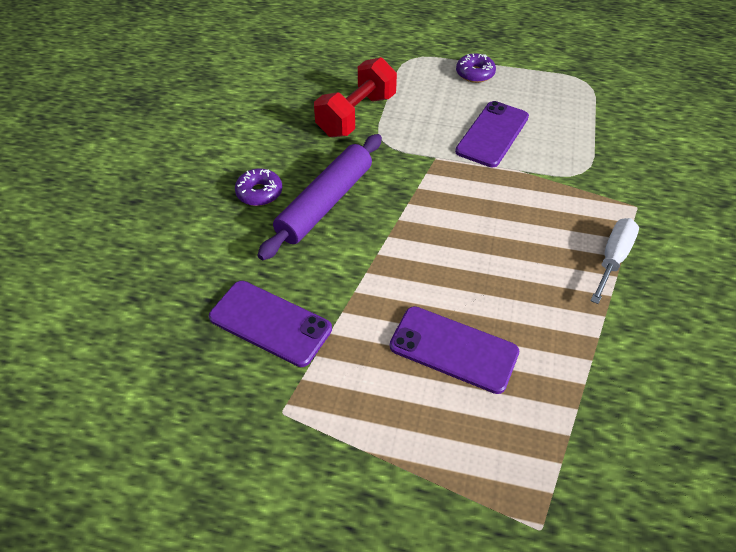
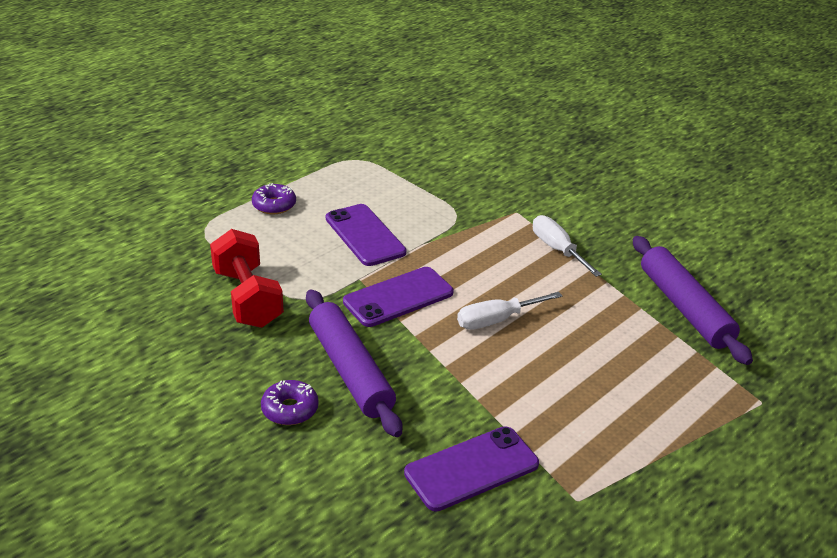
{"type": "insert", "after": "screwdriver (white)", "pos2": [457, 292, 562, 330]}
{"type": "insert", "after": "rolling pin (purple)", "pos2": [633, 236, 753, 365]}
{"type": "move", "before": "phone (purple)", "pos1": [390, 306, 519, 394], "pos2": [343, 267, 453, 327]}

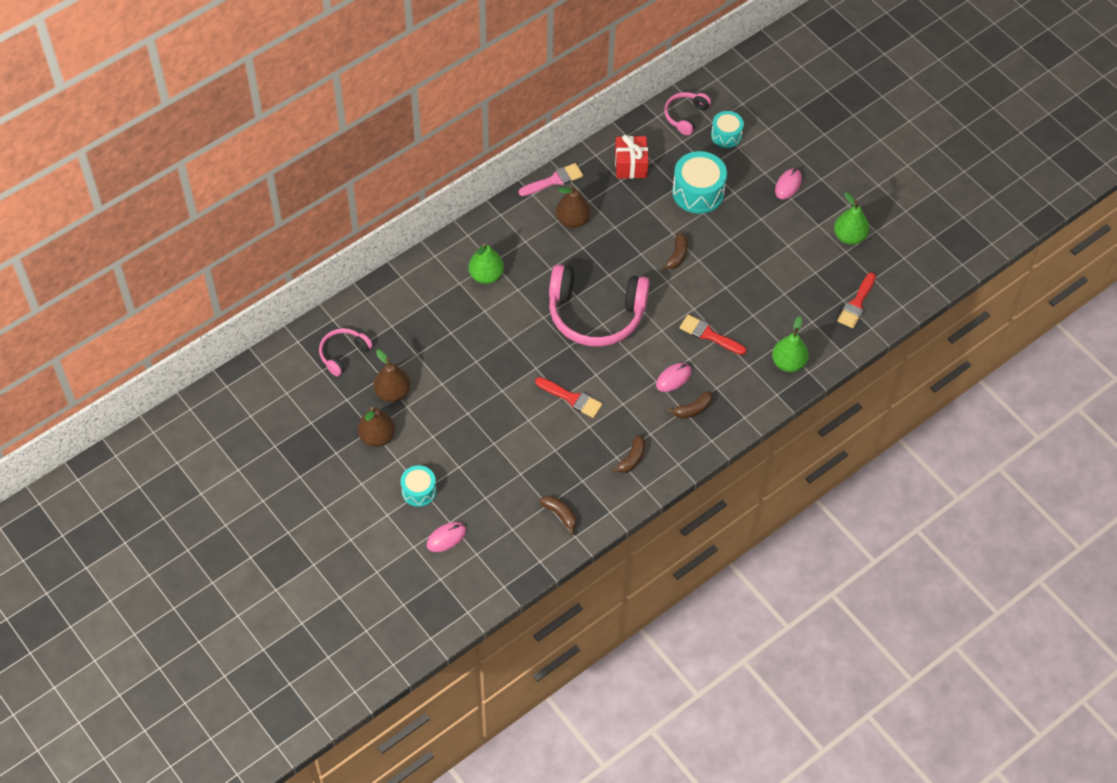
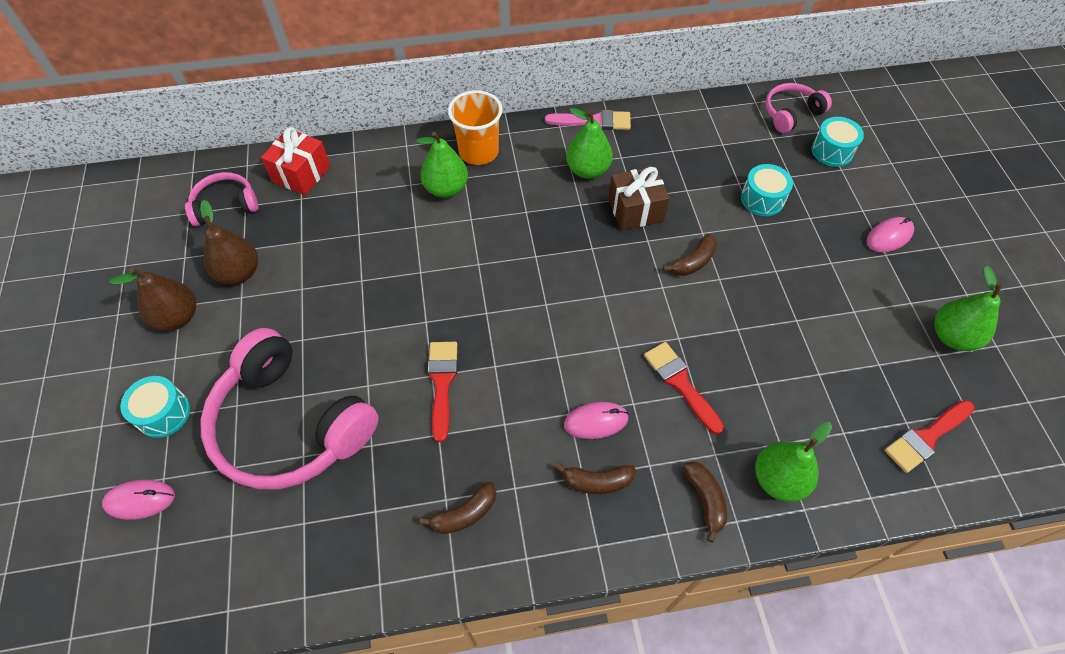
{"type": "insert", "after": "cup (orange)", "pos2": [448, 90, 503, 165]}
{"type": "insert", "after": "gift (brown)", "pos2": [608, 166, 670, 230]}
{"type": "move", "before": "banana (brown)", "pos1": [539, 495, 577, 535], "pos2": [682, 461, 727, 542]}
{"type": "move", "before": "headphones (pink)", "pos1": [549, 264, 650, 347], "pos2": [200, 328, 379, 489]}
{"type": "move", "before": "gift (red)", "pos1": [615, 135, 648, 179], "pos2": [261, 127, 330, 195]}
{"type": "recolor", "before": "pear (brown)", "after": "pear (green)", "pos1": [556, 185, 591, 228], "pos2": [566, 108, 613, 179]}
{"type": "rotate", "before": "brush (red)", "pos1": [535, 377, 603, 418], "pos2": [428, 342, 458, 442], "turn": -150}
{"type": "resize", "before": "drum (turquoise)", "pos1": [672, 151, 727, 214], "pos2": [741, 164, 793, 216], "scale": 0.61}

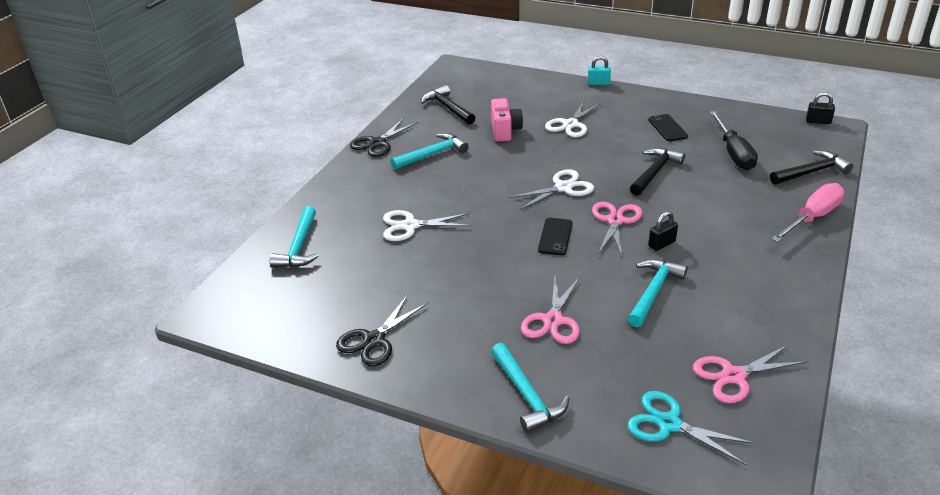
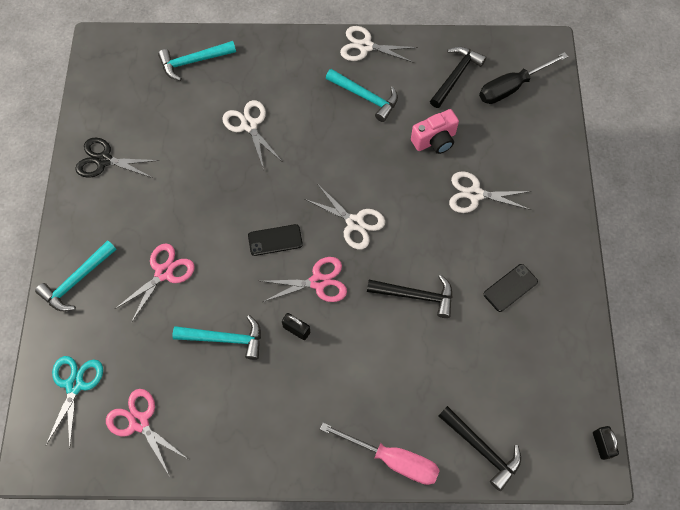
{"type": "delete", "before": "padlock (turquoise)", "pos1": [588, 56, 611, 85]}
{"type": "move", "before": "screwdriver (black)", "pos1": [710, 111, 758, 170], "pos2": [479, 52, 568, 104]}
{"type": "recolor", "before": "scissors (black)", "after": "scissors (white)", "pos1": [350, 118, 418, 157], "pos2": [340, 26, 418, 63]}
{"type": "rotate", "before": "scissors (pink)", "pos1": [521, 277, 580, 344], "pos2": [115, 243, 195, 323], "turn": 135}

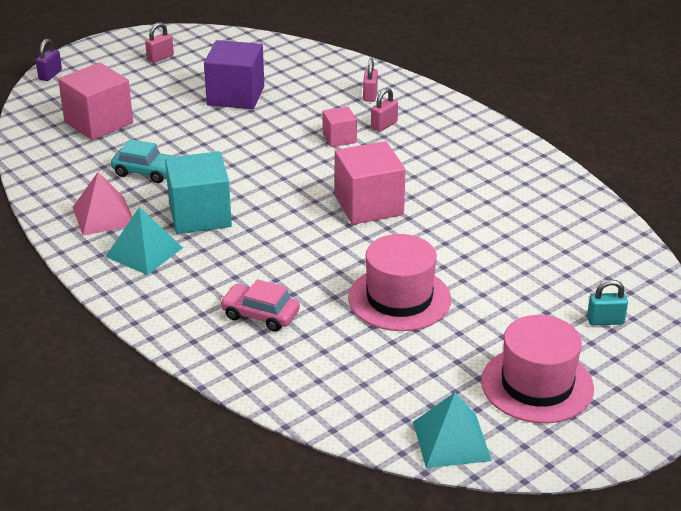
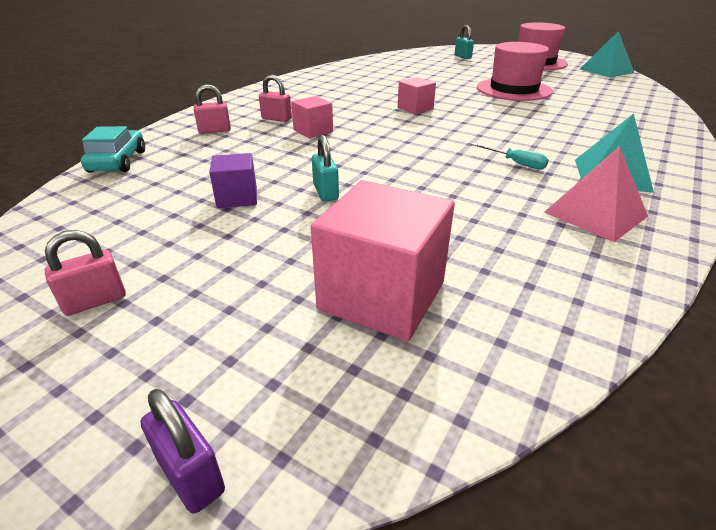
{"type": "delete", "before": "car (pink)", "pos1": [220, 279, 300, 332]}
{"type": "insert", "after": "padlock (turquoise)", "pos2": [312, 135, 339, 201]}
{"type": "move", "before": "car (turquoise)", "pos1": [111, 139, 176, 183], "pos2": [81, 126, 145, 173]}
{"type": "replace", "before": "cube (turquoise)", "after": "screwdriver (turquoise)", "pos1": [165, 151, 232, 234], "pos2": [472, 143, 549, 170]}
{"type": "rotate", "before": "padlock (purple)", "pos1": [36, 39, 62, 81], "pos2": [141, 389, 225, 514], "turn": 45}
{"type": "rotate", "before": "padlock (pink)", "pos1": [145, 22, 174, 63], "pos2": [45, 230, 126, 316], "turn": -60}
{"type": "resize", "before": "cube (purple)", "pos1": [204, 40, 264, 109], "pos2": [209, 153, 257, 208], "scale": 0.54}
{"type": "resize", "before": "cube (pink)", "pos1": [335, 141, 406, 225], "pos2": [398, 77, 436, 114], "scale": 0.54}

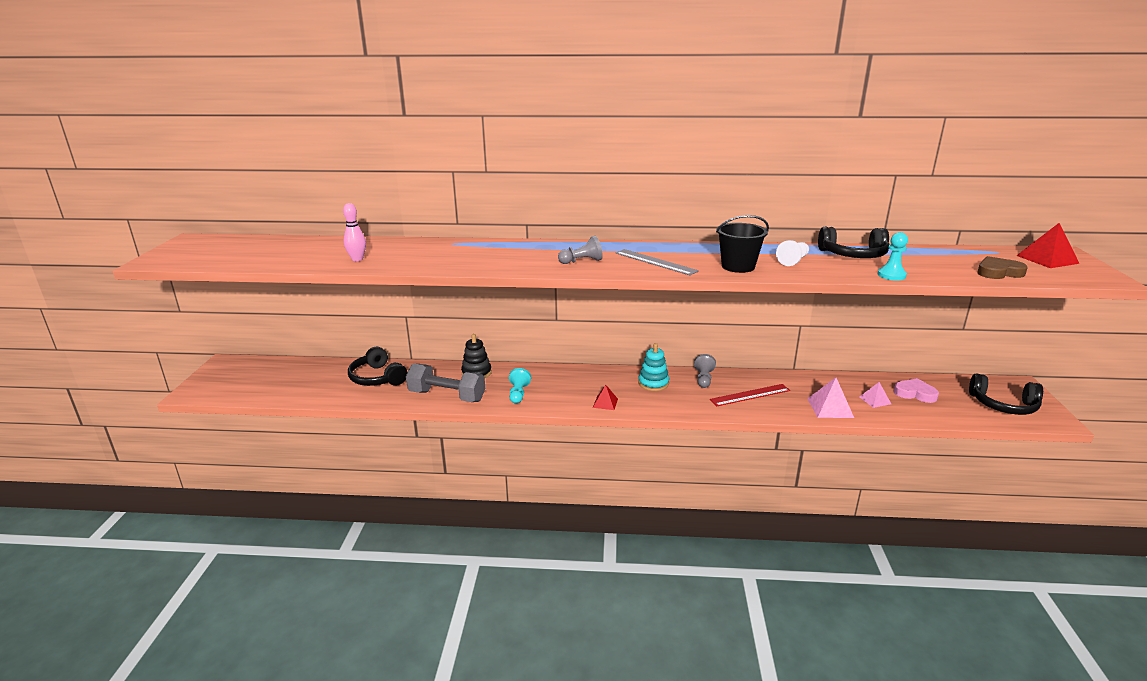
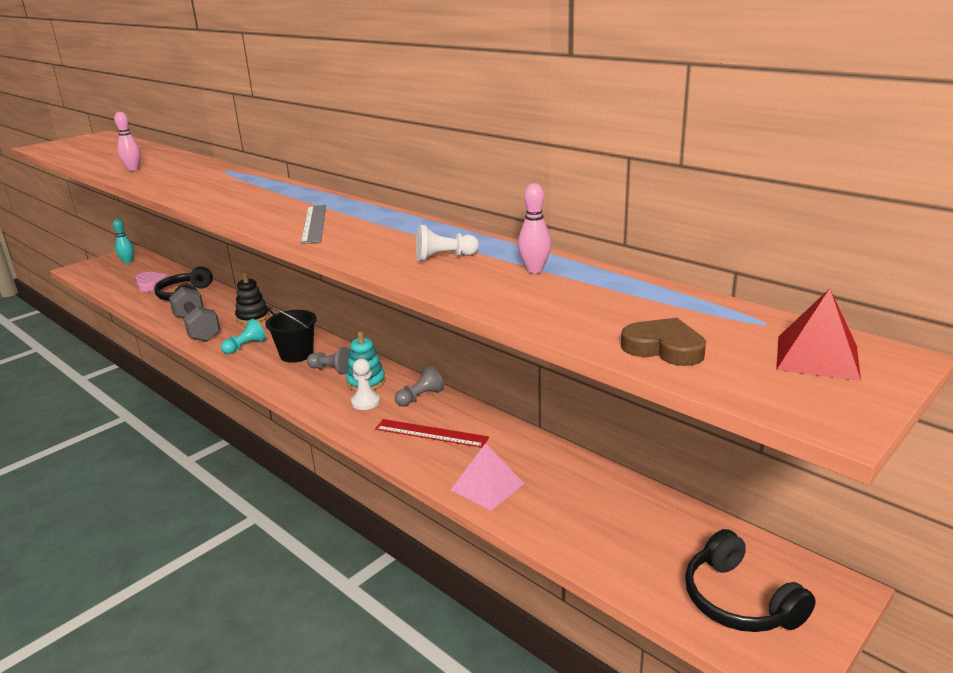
{"type": "delete", "before": "pyramid (red)", "pos1": [593, 385, 618, 410]}
{"type": "delete", "before": "pyramid (pink)", "pos1": [859, 382, 891, 408]}
{"type": "delete", "before": "pawn (turquoise)", "pos1": [878, 232, 908, 281]}
{"type": "insert", "after": "bowling pin (turquoise)", "pos2": [113, 219, 134, 264]}
{"type": "insert", "after": "pawn (white)", "pos2": [351, 358, 380, 410]}
{"type": "move", "before": "pawn (grey)", "pos1": [558, 236, 603, 264], "pos2": [307, 347, 350, 374]}
{"type": "move", "before": "bucket (black)", "pos1": [716, 215, 769, 273], "pos2": [265, 306, 317, 363]}
{"type": "move", "before": "heart (pink)", "pos1": [894, 378, 939, 403], "pos2": [135, 272, 168, 292]}
{"type": "replace", "before": "headphones (black)", "after": "bowling pin (pink)", "pos1": [818, 227, 890, 258], "pos2": [518, 183, 551, 274]}

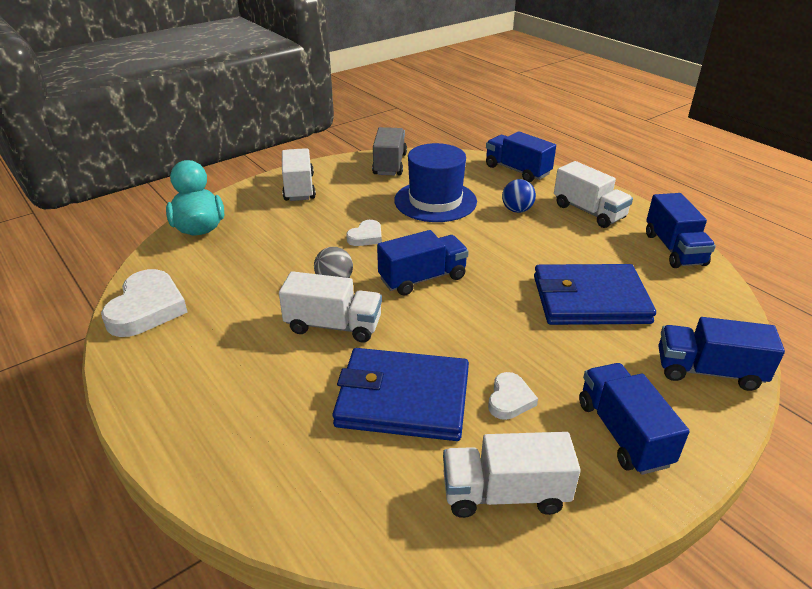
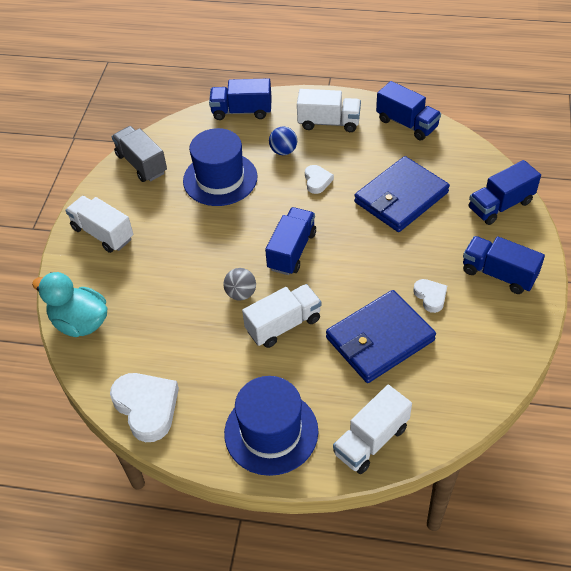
{"type": "insert", "after": "hat (blue)", "pos2": [224, 376, 318, 476]}
{"type": "move", "before": "heart (white)", "pos1": [346, 220, 382, 246], "pos2": [305, 165, 334, 194]}
{"type": "move", "before": "truck (white)", "pos1": [443, 432, 581, 518], "pos2": [333, 385, 412, 474]}

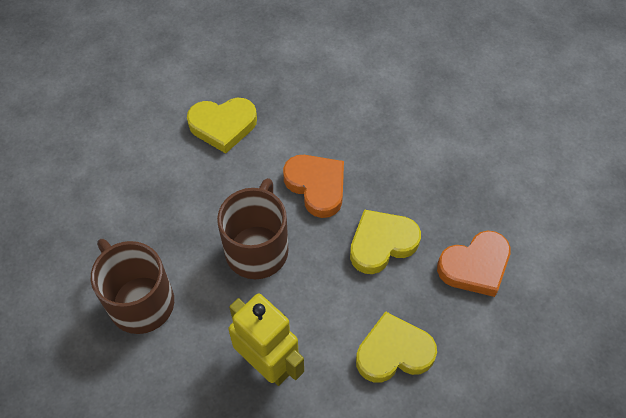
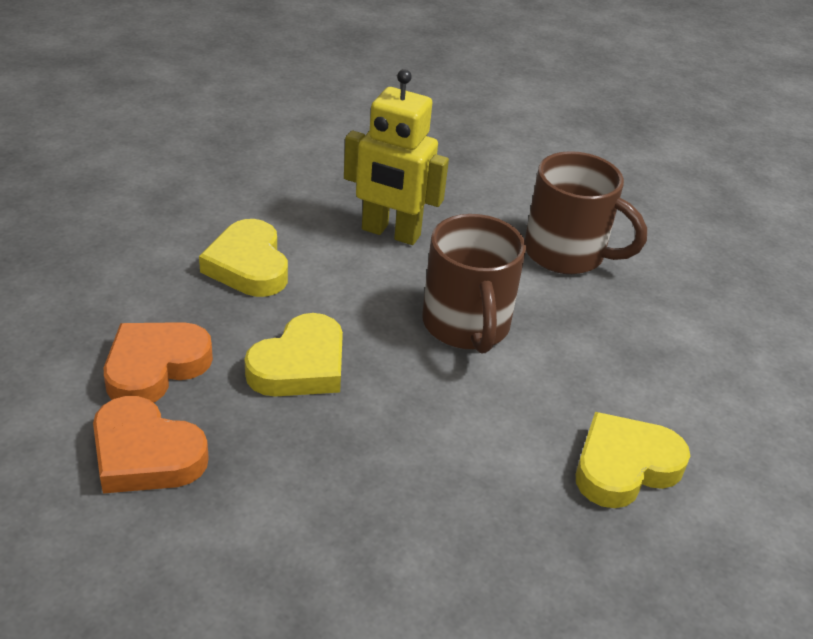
{"type": "move", "before": "heart (orange)", "pos1": [283, 155, 344, 218], "pos2": [93, 396, 209, 494]}
{"type": "rotate", "before": "heart (yellow)", "pos1": [356, 311, 437, 383], "pos2": [199, 219, 288, 297], "turn": 105}

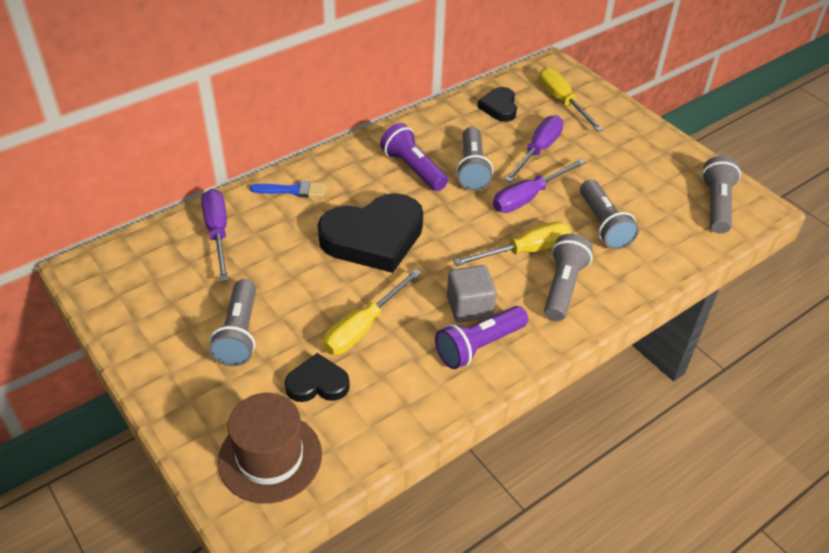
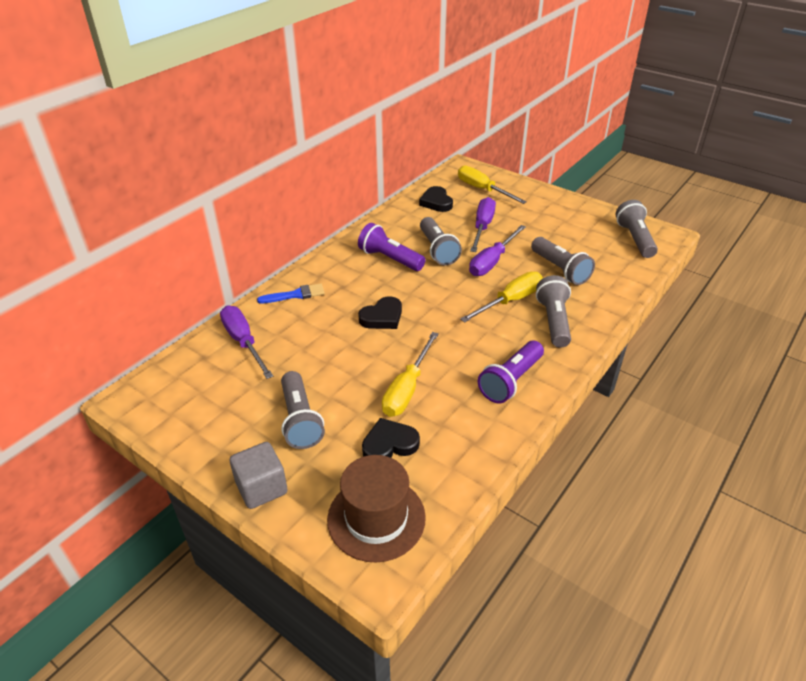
{"type": "move", "before": "cube (grey)", "pos1": [447, 265, 496, 323], "pos2": [230, 442, 288, 509]}
{"type": "resize", "before": "heart (black)", "pos1": [318, 193, 423, 273], "pos2": [358, 296, 402, 329], "scale": 0.51}

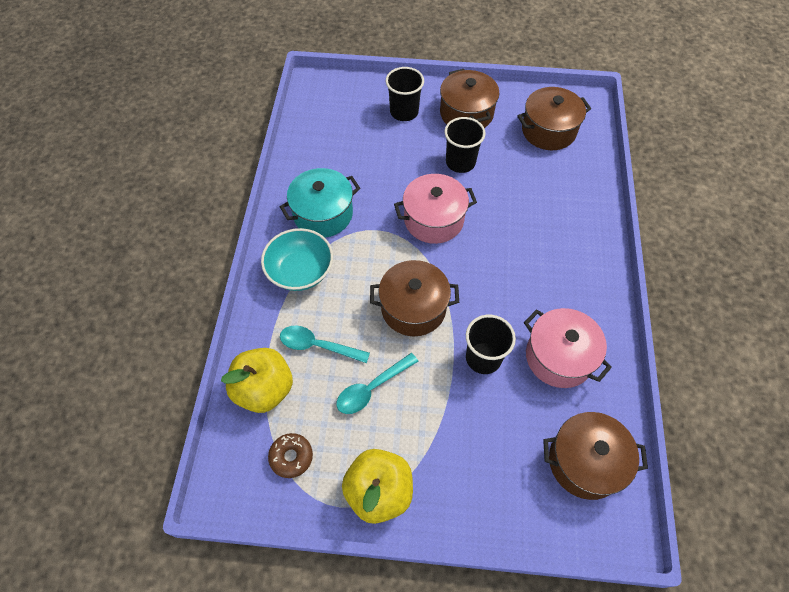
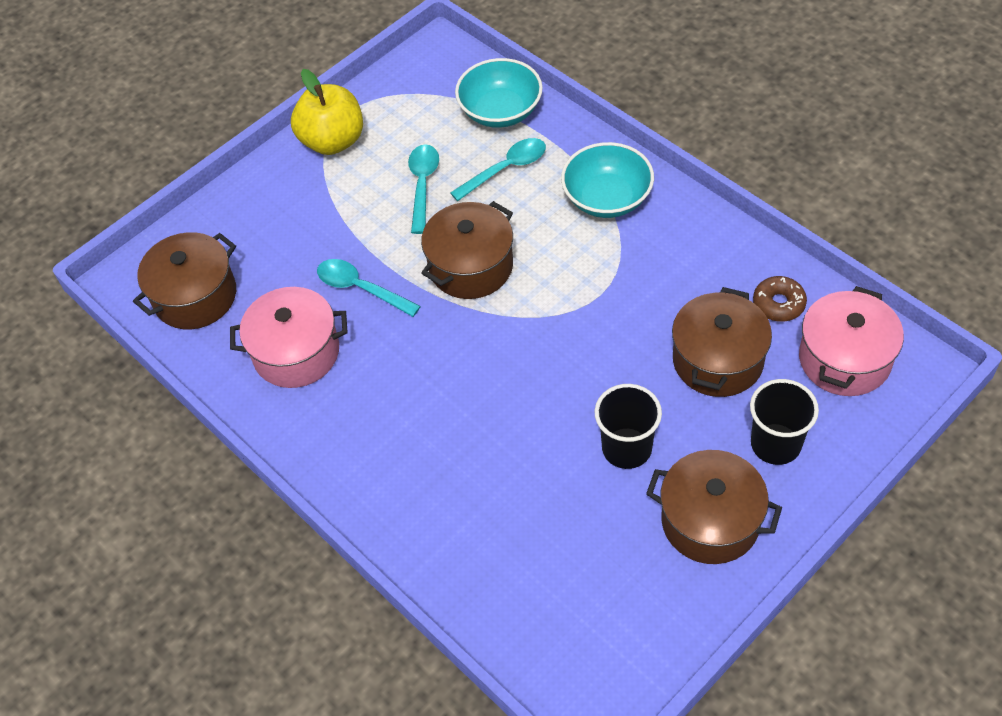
{"type": "delete", "before": "pot (turquoise)", "pos1": [280, 168, 360, 237]}
{"type": "move", "before": "donut (brown)", "pos1": [268, 433, 313, 478], "pos2": [753, 276, 807, 322]}
{"type": "move", "before": "pot (pink)", "pos1": [394, 174, 477, 244], "pos2": [799, 286, 904, 396]}
{"type": "move", "before": "pot (brown)", "pos1": [517, 87, 591, 150], "pos2": [672, 287, 772, 397]}
{"type": "replace", "before": "apple (yellow)", "after": "bowl (turquoise)", "pos1": [221, 348, 293, 413], "pos2": [455, 58, 543, 128]}
{"type": "replace", "before": "cup (black)", "after": "spoon (turquoise)", "pos1": [466, 315, 516, 374], "pos2": [317, 259, 421, 317]}

